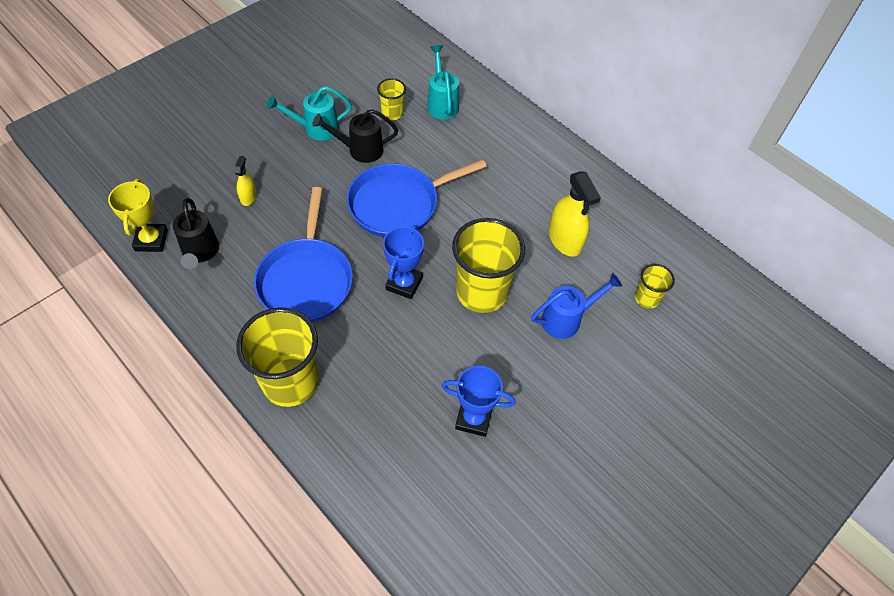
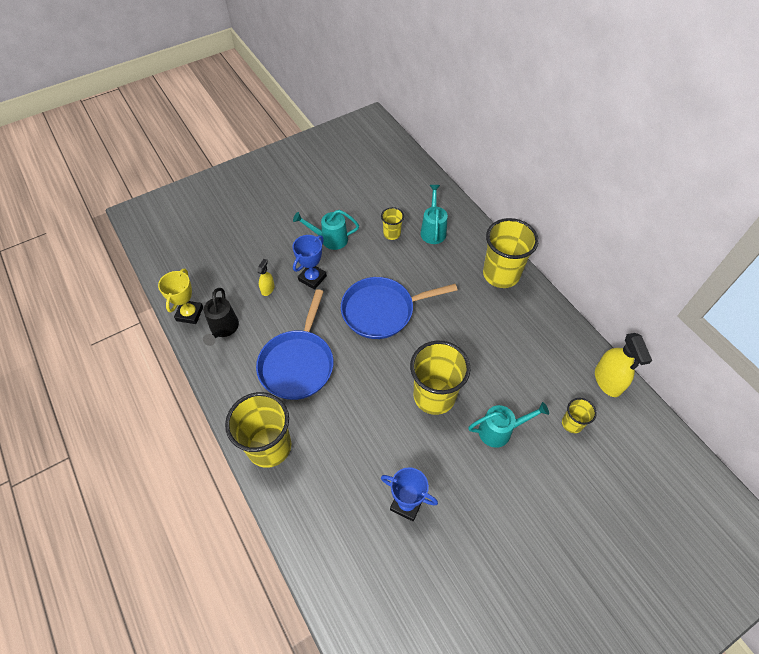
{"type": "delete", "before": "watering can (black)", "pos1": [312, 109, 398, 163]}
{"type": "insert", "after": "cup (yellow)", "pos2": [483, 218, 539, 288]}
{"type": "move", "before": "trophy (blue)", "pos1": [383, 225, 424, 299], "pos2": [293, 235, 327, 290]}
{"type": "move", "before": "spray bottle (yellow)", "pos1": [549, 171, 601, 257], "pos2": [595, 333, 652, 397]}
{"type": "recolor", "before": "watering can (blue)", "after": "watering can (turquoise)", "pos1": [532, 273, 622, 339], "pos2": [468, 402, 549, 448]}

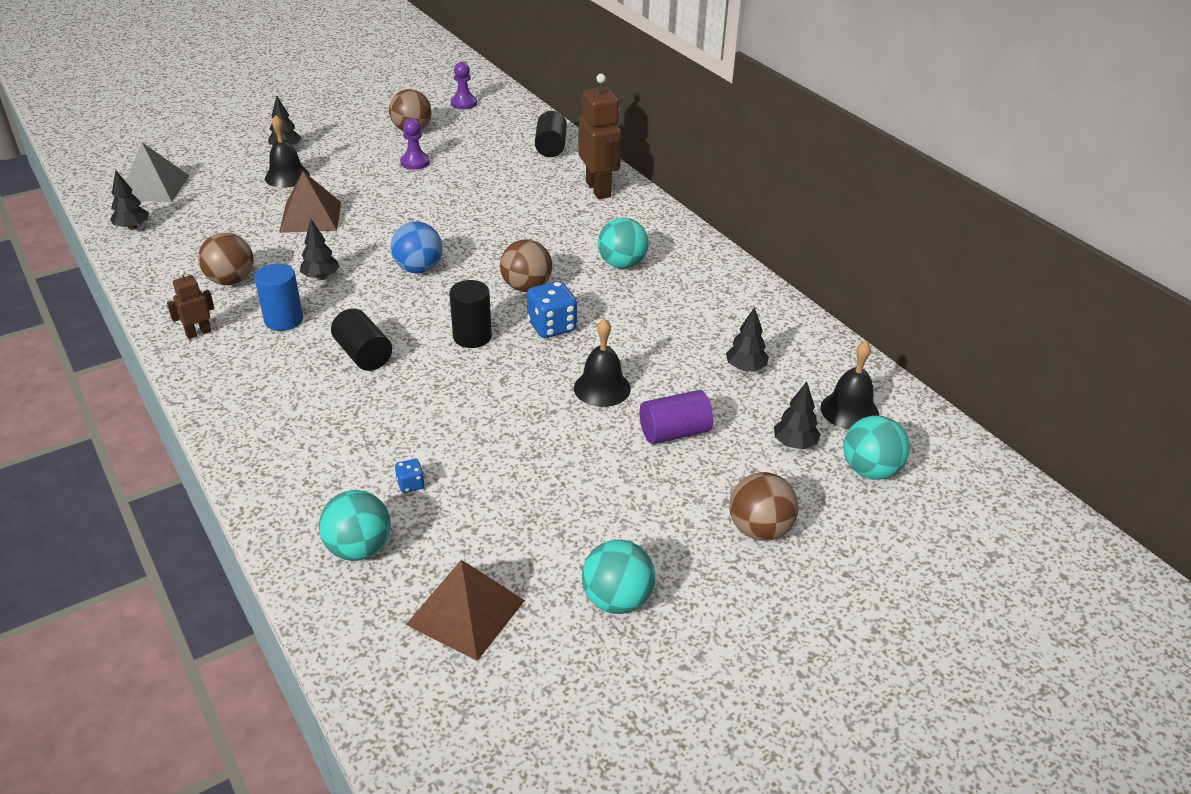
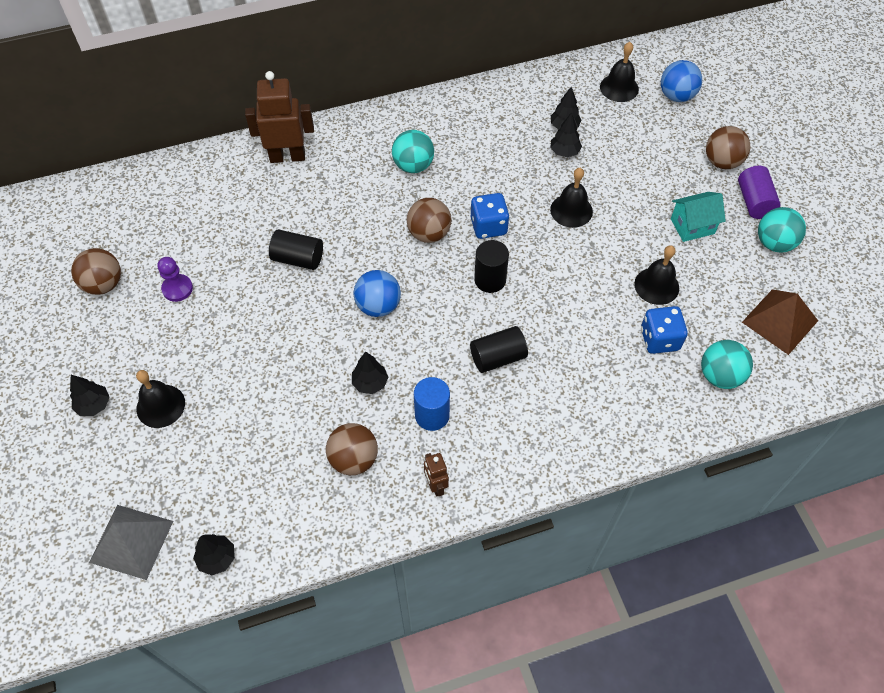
{"type": "delete", "before": "pyramid (brown)", "pos1": [279, 171, 341, 233]}
{"type": "delete", "before": "pawn (purple)", "pos1": [451, 62, 477, 109]}
{"type": "insert", "after": "bell (black)", "pos2": [634, 245, 679, 305]}
{"type": "insert", "after": "house (turquoise)", "pos2": [671, 192, 726, 242]}
{"type": "move", "before": "cylinder (black)", "pos1": [535, 111, 567, 157], "pos2": [269, 230, 323, 270]}
{"type": "move", "before": "cylinder (purple)", "pos1": [640, 390, 713, 444], "pos2": [738, 166, 781, 219]}
{"type": "move", "before": "tree (black)", "pos1": [774, 381, 821, 449], "pos2": [550, 112, 582, 157]}
{"type": "recolor", "before": "ball (turquoise)", "after": "ball (blue)", "pos1": [843, 416, 910, 480], "pos2": [661, 60, 702, 102]}
{"type": "resize", "before": "dice (blue)", "pos1": [395, 459, 425, 493], "pos2": [641, 306, 688, 354], "scale": 2.0}

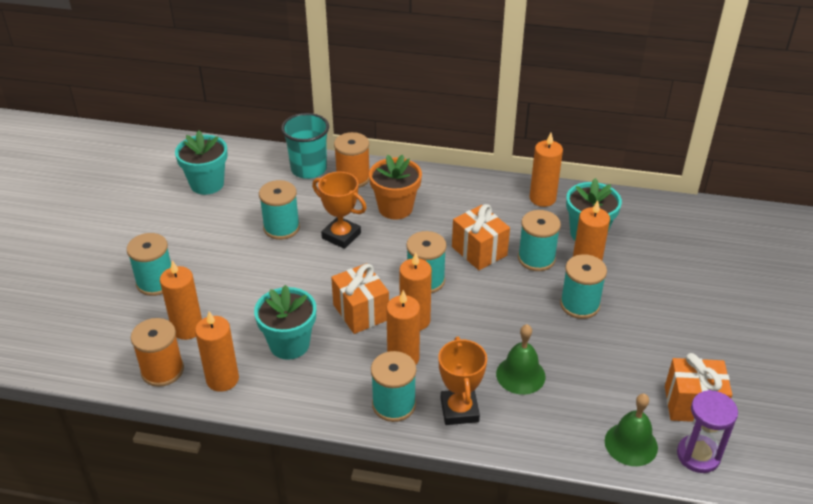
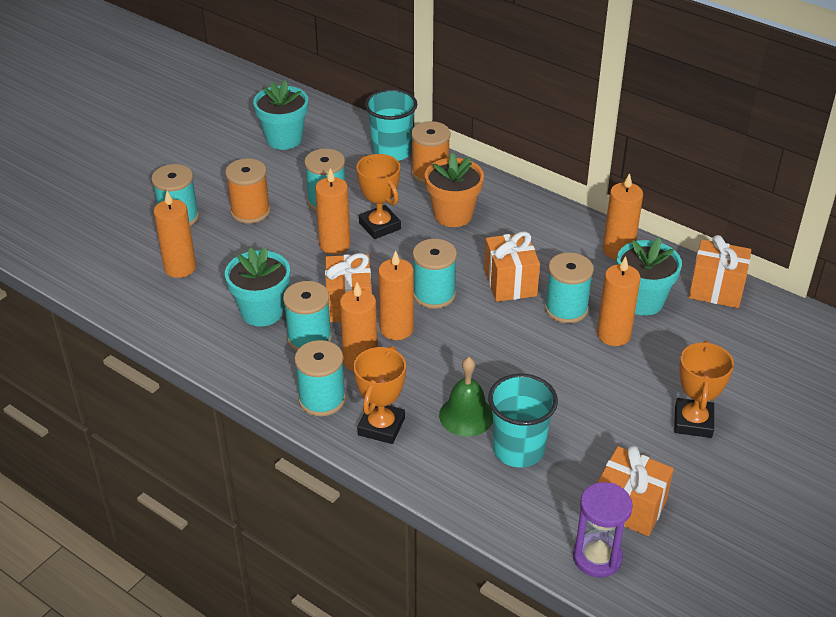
{"type": "delete", "before": "bell (green)", "pos1": [605, 394, 658, 466]}
{"type": "insert", "after": "cup (turquoise)", "pos2": [488, 374, 558, 467]}
{"type": "insert", "after": "trophy (orange)", "pos2": [674, 341, 734, 438]}
{"type": "insert", "after": "gift (orange)", "pos2": [689, 235, 751, 308]}
{"type": "move", "before": "spool (orange)", "pos1": [131, 318, 184, 387], "pos2": [225, 158, 271, 224]}
{"type": "move", "before": "candle (orange)", "pos1": [195, 311, 239, 392], "pos2": [315, 168, 350, 255]}
{"type": "move", "before": "spool (turquoise)", "pos1": [560, 254, 607, 319], "pos2": [283, 281, 332, 351]}

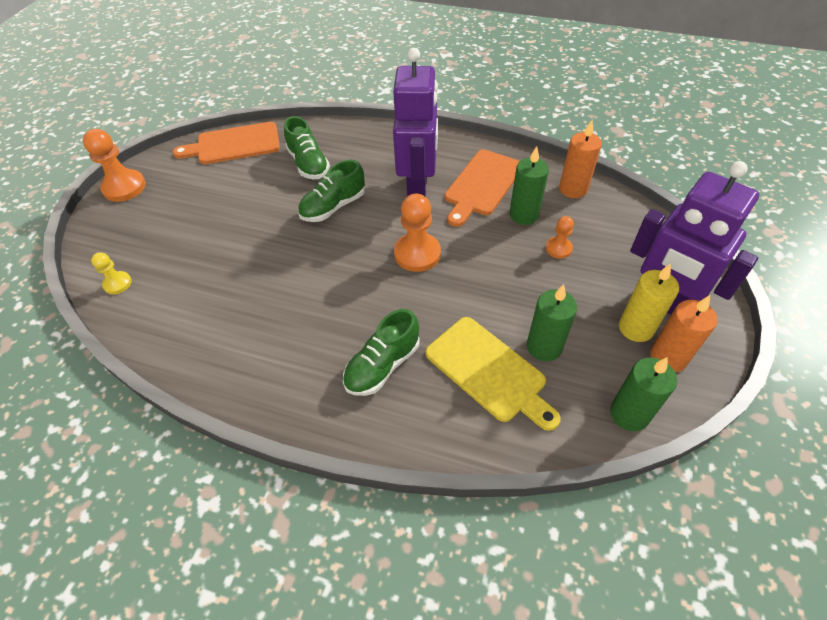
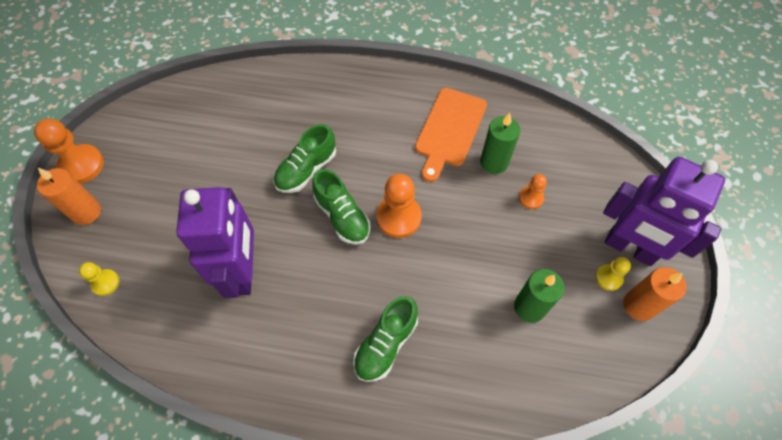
{"type": "delete", "before": "cutting board (orange)", "pos1": [173, 122, 280, 164]}
{"type": "delete", "before": "cutting board (yellow)", "pos1": [426, 317, 561, 431]}
{"type": "delete", "before": "candle (green)", "pos1": [610, 357, 677, 431]}
{"type": "move", "before": "shoe (green)", "pos1": [284, 116, 330, 179], "pos2": [312, 169, 370, 245]}
{"type": "move", "before": "robot (purple)", "pos1": [393, 48, 438, 197], "pos2": [176, 187, 254, 298]}
{"type": "move", "before": "candle (orange)", "pos1": [559, 120, 602, 198], "pos2": [37, 168, 101, 225]}
{"type": "replace", "before": "candle (yellow)", "after": "pawn (yellow)", "pos1": [619, 263, 679, 342], "pos2": [595, 257, 631, 291]}

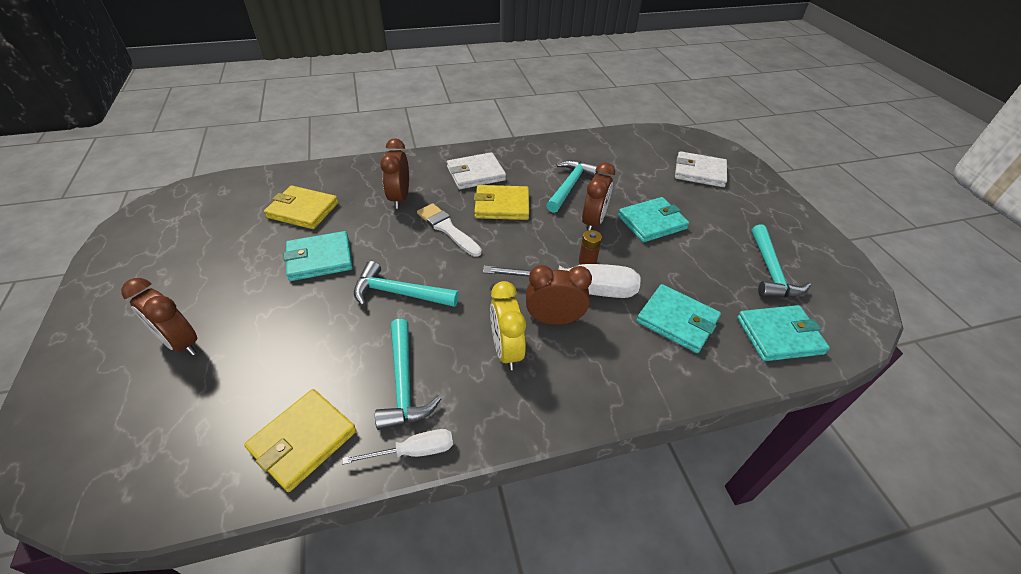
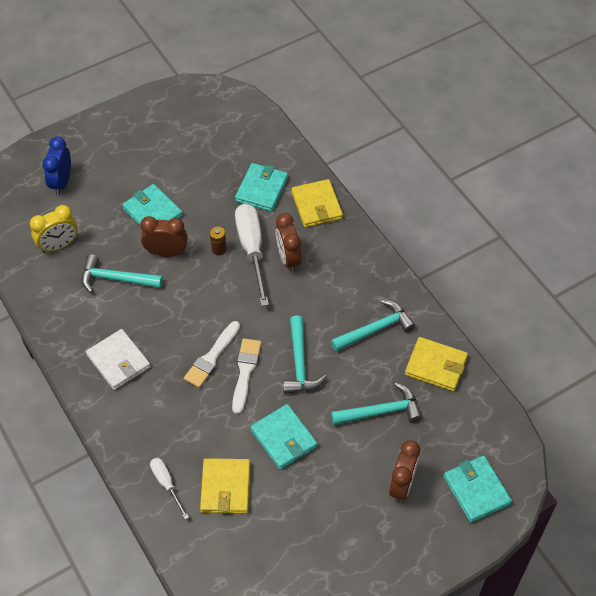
{"type": "delete", "before": "clock (brown)", "pos1": [380, 138, 409, 209]}
{"type": "insert", "after": "brush (white)", "pos2": [232, 338, 261, 415]}
{"type": "move", "before": "screwdriver (white)", "pos1": [342, 429, 453, 464], "pos2": [150, 458, 189, 520]}
{"type": "move", "before": "wallet (yellow)", "pos1": [474, 185, 529, 220], "pos2": [292, 179, 343, 227]}
{"type": "move", "before": "clock (yellow)", "pos1": [490, 281, 526, 370], "pos2": [30, 205, 78, 253]}
{"type": "move", "before": "wallet (turquoise)", "pos1": [737, 305, 830, 361], "pos2": [444, 455, 512, 522]}
{"type": "move", "before": "hammer (turquoise)", "pos1": [751, 224, 811, 298], "pos2": [331, 383, 422, 425]}
{"type": "replace", "before": "wallet (white)", "after": "clock (blue)", "pos1": [675, 151, 727, 187], "pos2": [42, 137, 71, 195]}

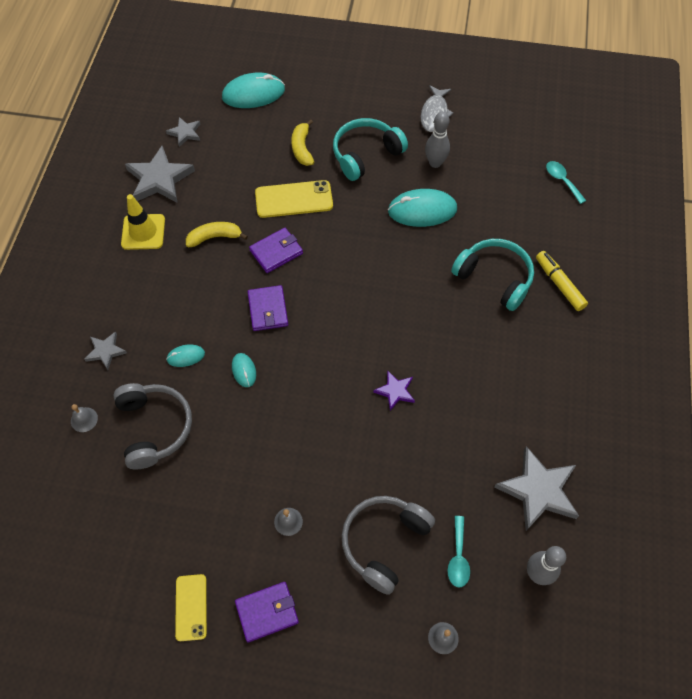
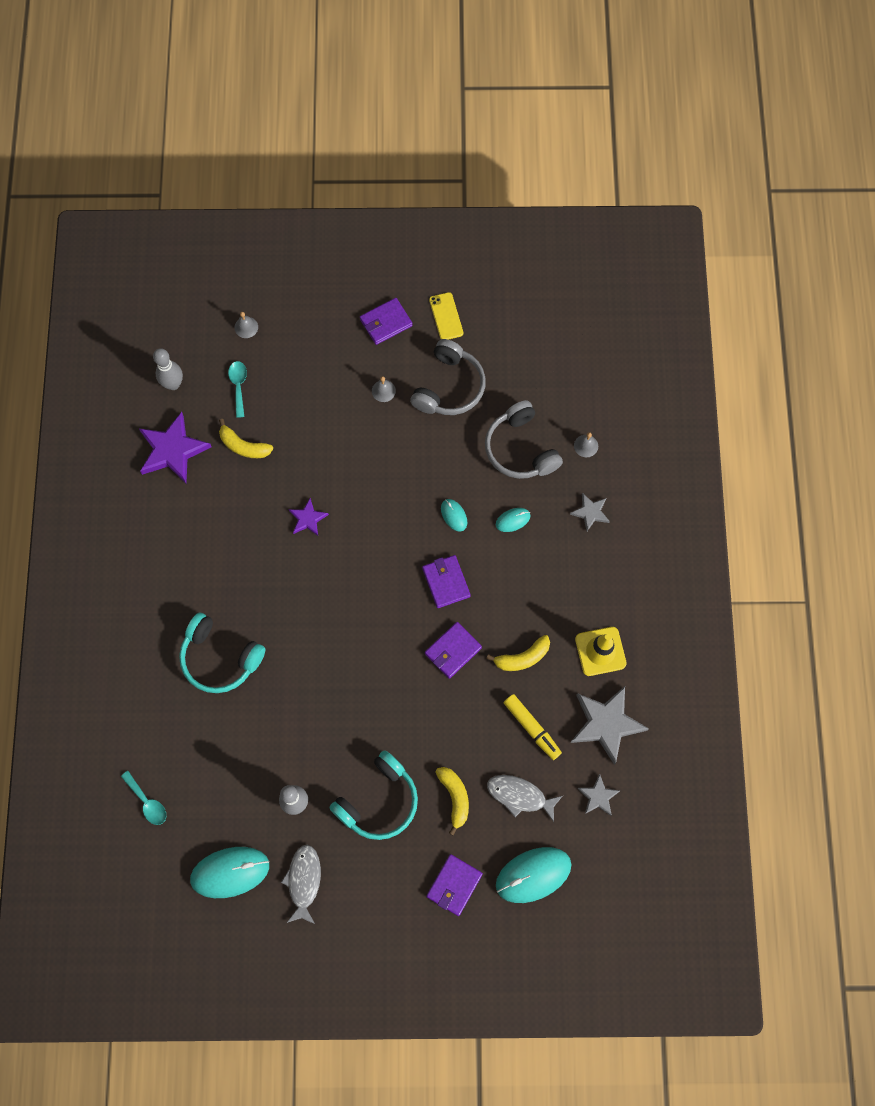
{"type": "delete", "before": "phone (yellow)", "pos1": [255, 180, 333, 218]}
{"type": "insert", "after": "banana (yellow)", "pos2": [219, 419, 273, 458]}
{"type": "insert", "after": "wallet (purple)", "pos2": [426, 854, 483, 916]}
{"type": "insert", "after": "fish (grey)", "pos2": [487, 775, 562, 822]}
{"type": "move", "before": "headphones (grey)", "pos1": [341, 496, 435, 595], "pos2": [410, 339, 486, 415]}
{"type": "move", "before": "mouse (turquoise)", "pos1": [388, 189, 457, 227], "pos2": [190, 847, 269, 898]}
{"type": "move", "before": "marker (yellow)", "pos1": [536, 251, 588, 311], "pos2": [504, 694, 562, 760]}
{"type": "recolor", "before": "star (grey)", "after": "star (purple)", "pos1": [495, 446, 579, 531], "pos2": [139, 412, 211, 483]}

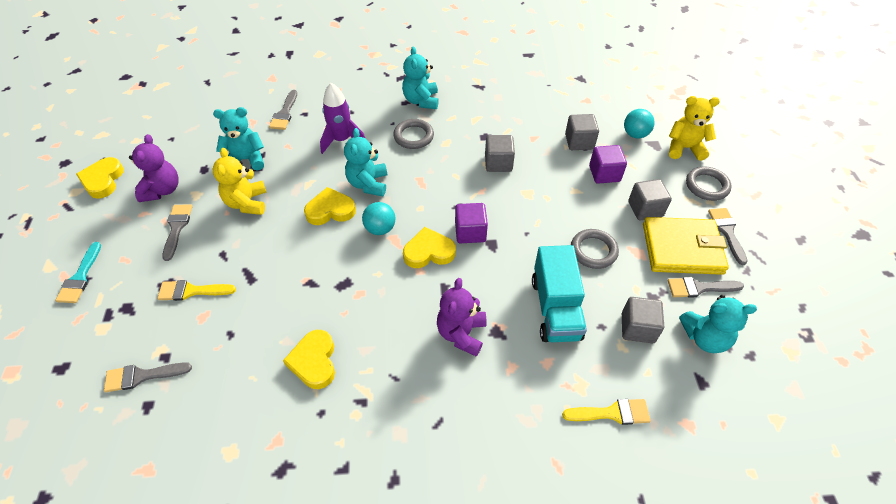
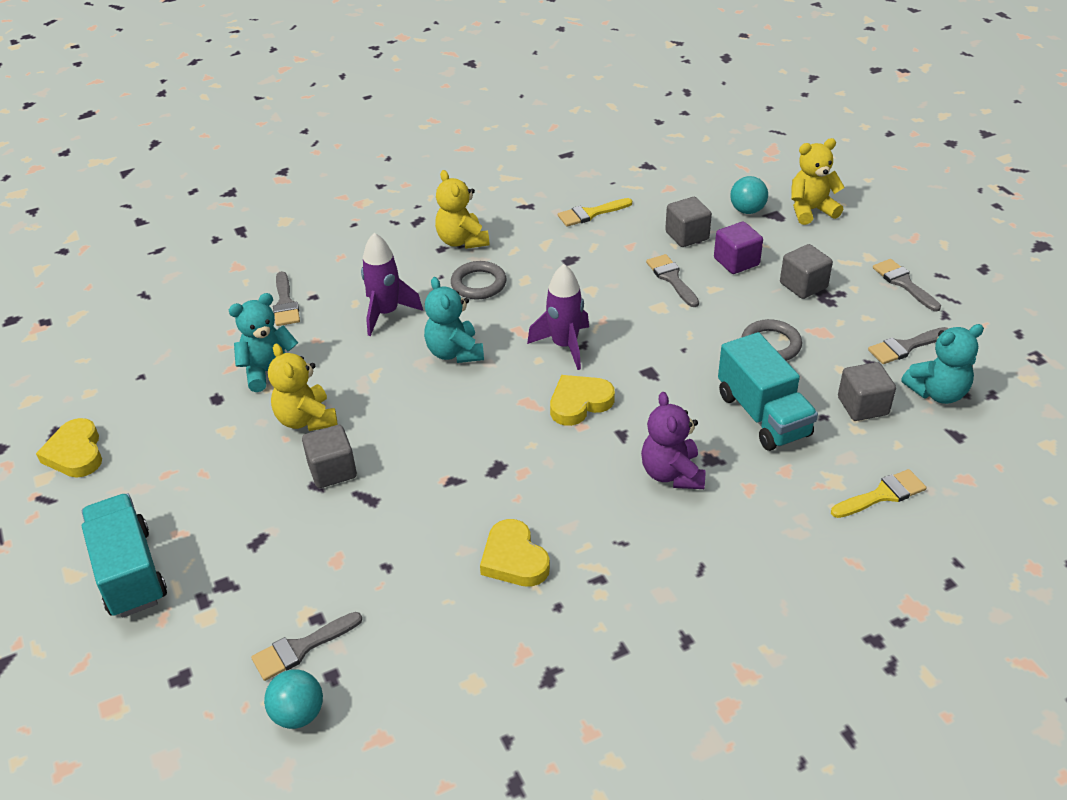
{"type": "delete", "before": "teddy bear (purple)", "pos1": [129, 134, 179, 202]}
{"type": "delete", "before": "heart (yellow)", "pos1": [304, 187, 356, 225]}
{"type": "delete", "before": "cube (purple)", "pos1": [455, 203, 488, 243]}
{"type": "delete", "before": "wallet (yellow)", "pos1": [643, 217, 729, 275]}
{"type": "delete", "before": "ring (grey)", "pos1": [686, 167, 732, 201]}
{"type": "insert", "after": "rocket (purple)", "pos2": [527, 264, 589, 370]}
{"type": "move", "before": "brush (yellow)", "pos1": [157, 280, 236, 301], "pos2": [558, 198, 632, 227]}
{"type": "move", "before": "brush (grey)", "pos1": [162, 204, 193, 261], "pos2": [646, 254, 699, 307]}
{"type": "move", "before": "ball (turquoise)", "pos1": [362, 202, 396, 235], "pos2": [264, 669, 323, 729]}
{"type": "move", "before": "cube (grey)", "pos1": [485, 135, 515, 172], "pos2": [302, 425, 357, 488]}
{"type": "replace", "before": "brush (turquoise)", "after": "truck (turquoise)", "pos1": [55, 242, 101, 303], "pos2": [82, 493, 167, 618]}
{"type": "recolor", "before": "teddy bear (turquoise)", "after": "teddy bear (yellow)", "pos1": [402, 46, 439, 109], "pos2": [435, 170, 490, 249]}

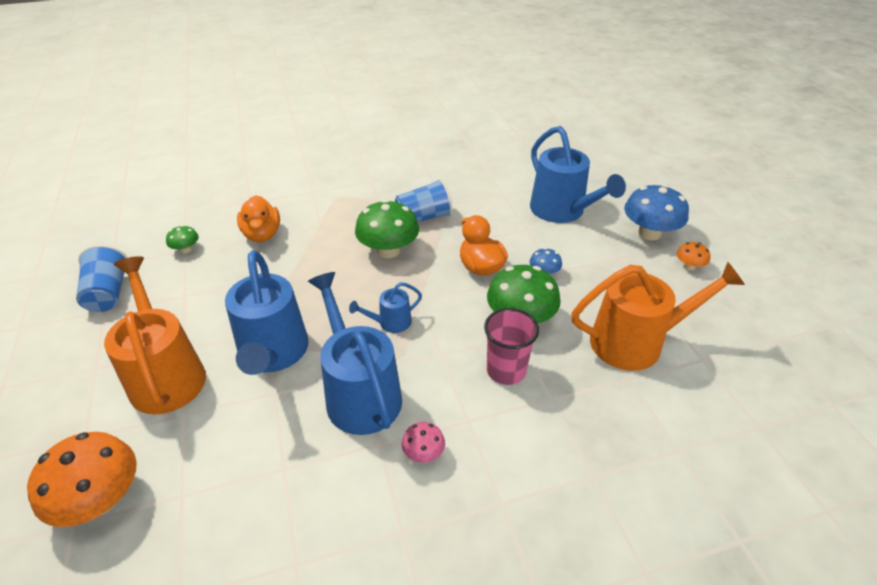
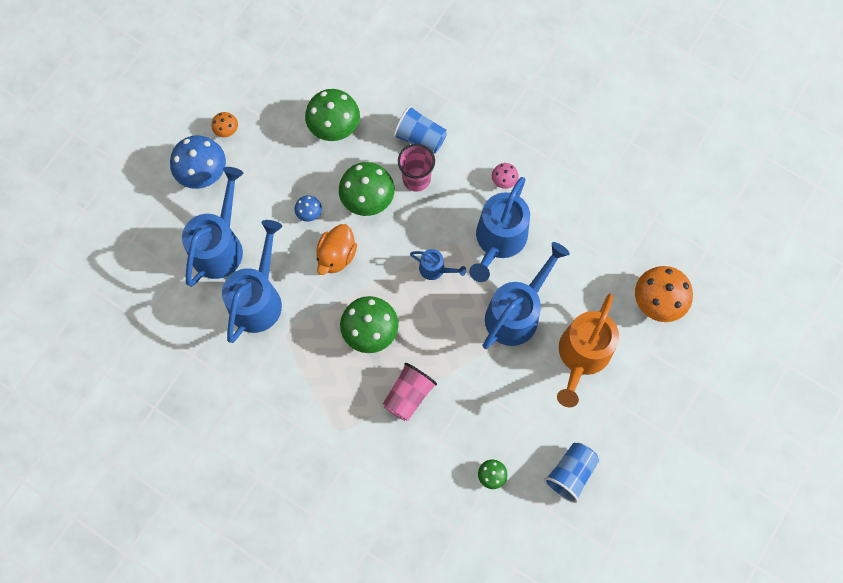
{"type": "delete", "before": "duck (orange)", "pos1": [237, 195, 280, 242]}
{"type": "insert", "after": "watering can (blue)", "pos2": [222, 220, 282, 343]}
{"type": "insert", "after": "cup (pink)", "pos2": [383, 363, 437, 421]}
{"type": "move", "before": "cup (blue)", "pos1": [395, 178, 453, 222], "pos2": [393, 106, 447, 154]}
{"type": "replace", "before": "watering can (orange)", "after": "mushroom (green)", "pos1": [572, 262, 745, 371], "pos2": [305, 89, 360, 141]}

